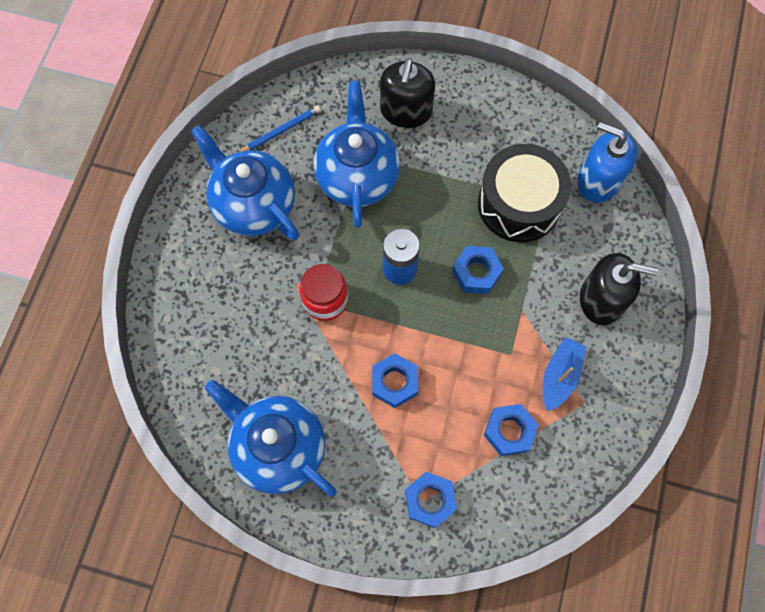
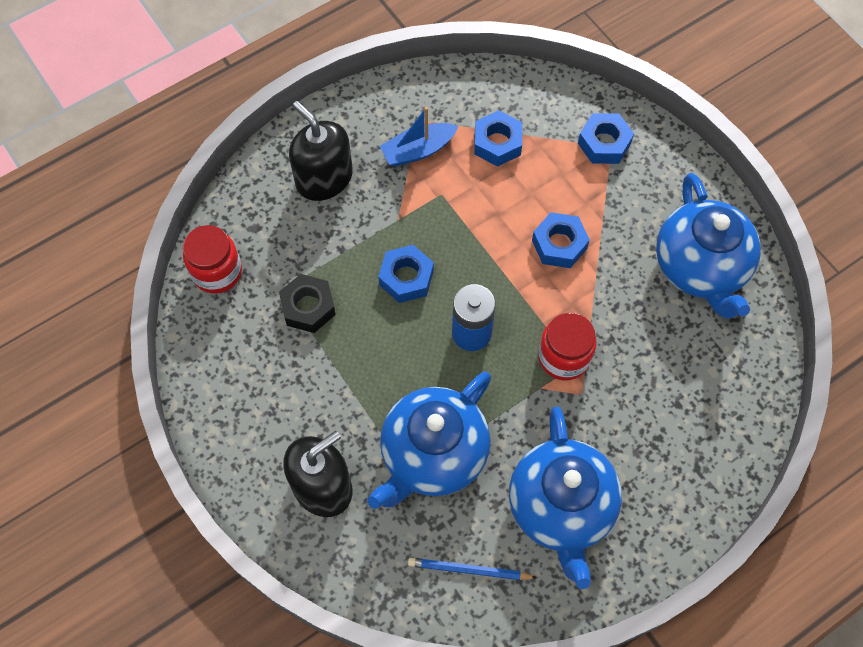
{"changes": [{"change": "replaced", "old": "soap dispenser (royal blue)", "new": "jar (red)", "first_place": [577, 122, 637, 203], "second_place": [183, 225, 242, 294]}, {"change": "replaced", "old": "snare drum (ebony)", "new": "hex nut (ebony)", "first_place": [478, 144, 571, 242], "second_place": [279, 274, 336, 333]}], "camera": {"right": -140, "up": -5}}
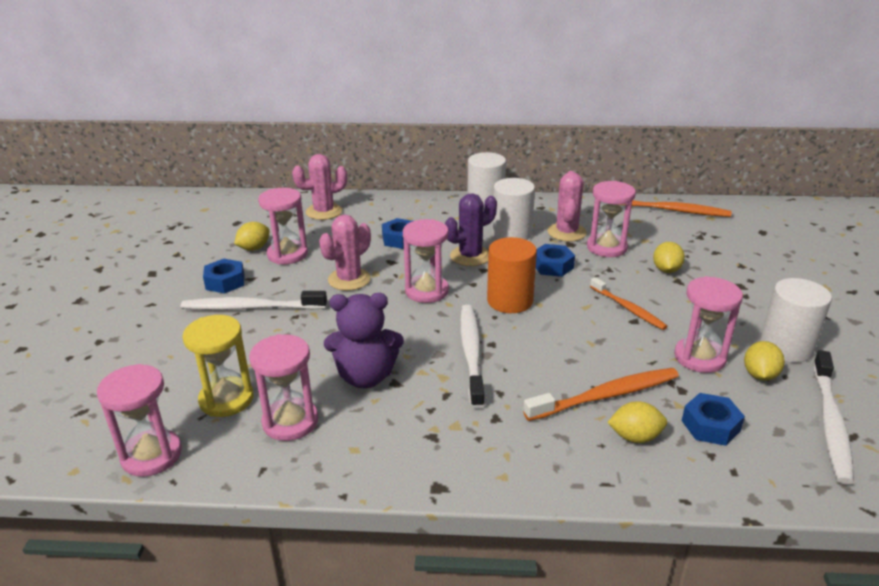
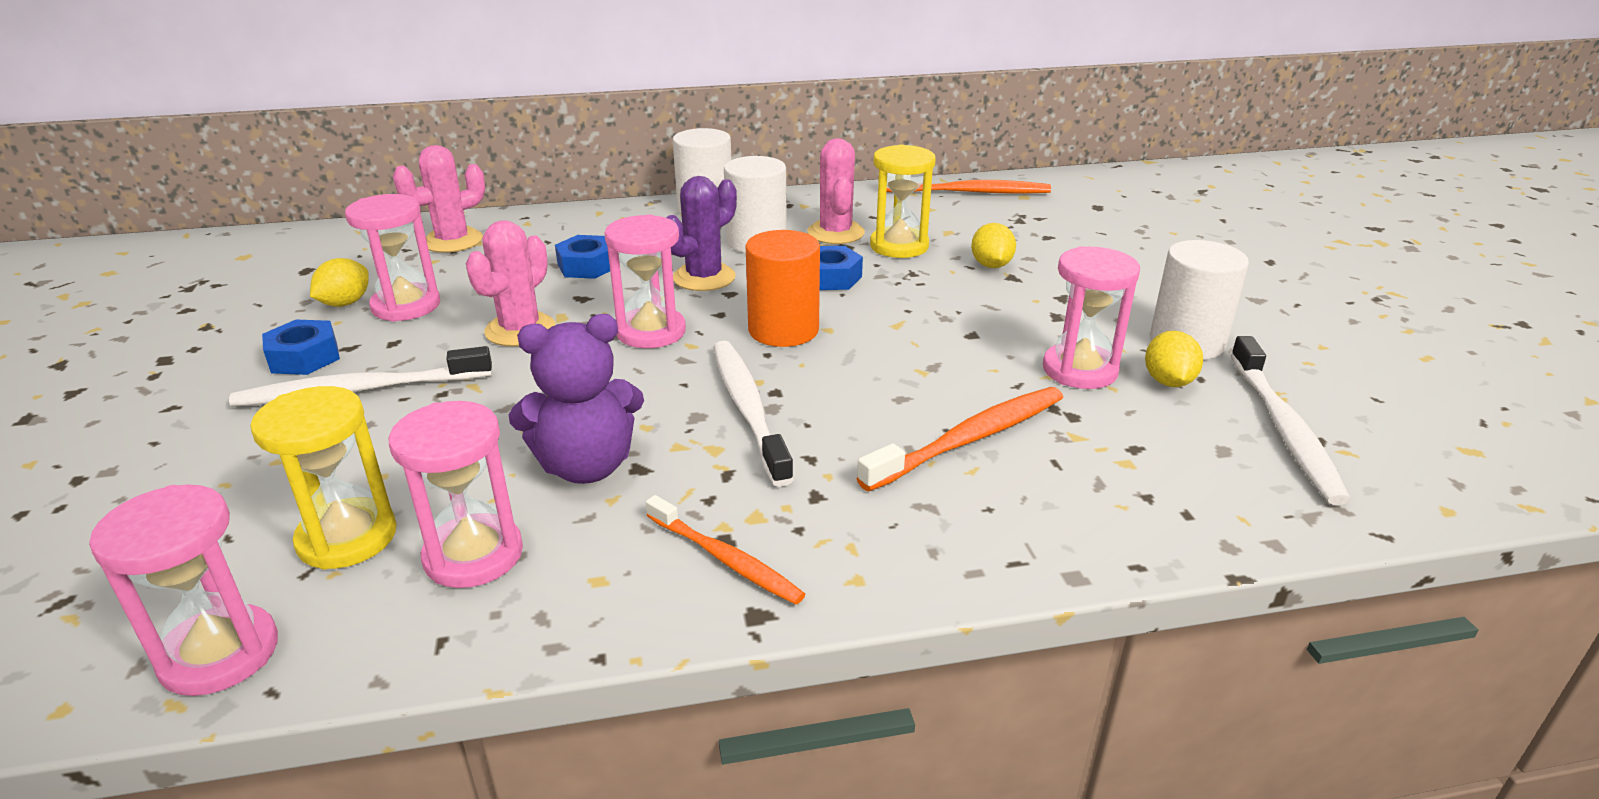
{"changes": [{"change": "recoloured", "old": "hourglass (rose-pink)", "new": "hourglass (bright yellow)", "first_place": [587, 181, 636, 257], "second_place": [870, 145, 936, 258]}, {"change": "moved", "old": "toothbrush (bright orange)", "first_place": [590, 277, 668, 330], "second_place": [646, 495, 806, 605]}, {"change": "removed", "old": "hex nut (royal blue)", "first_place": [682, 393, 745, 446]}, {"change": "removed", "old": "toy lemon (bright yellow)", "first_place": [607, 401, 667, 443]}], "camera": {"right": -15, "up": 0}}
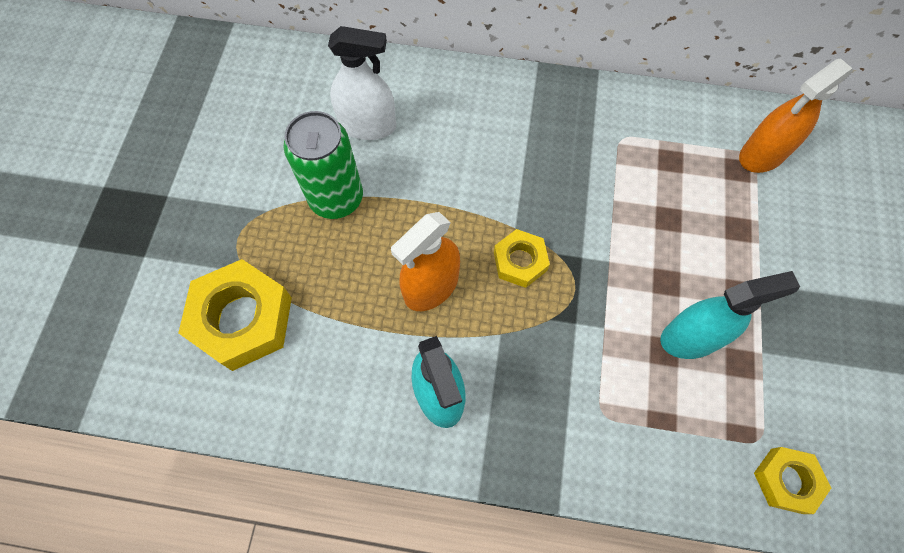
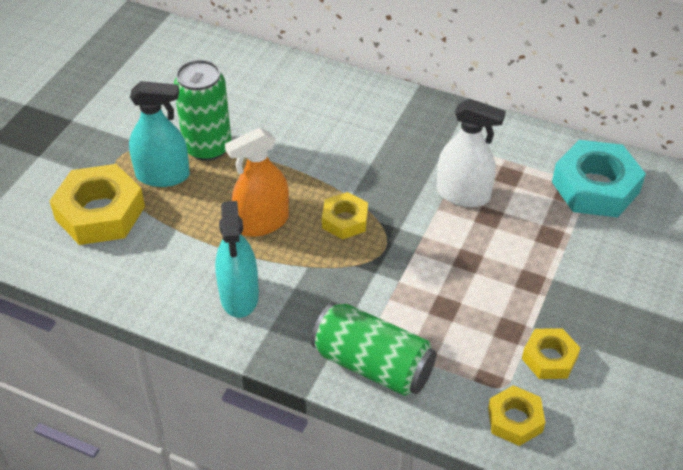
{"changes": [{"change": "moved", "old": "spray cleaner (pure white)", "first_place": [328, 26, 396, 140], "second_place": [437, 99, 506, 207]}, {"change": "replaced", "old": "spray cleaner (bright orange)", "new": "hex nut (aqua)", "first_place": [739, 58, 853, 173], "second_place": [552, 140, 646, 217]}, {"change": "moved", "old": "spray cleaner (aqua)", "first_place": [660, 271, 800, 359], "second_place": [129, 81, 190, 187]}, {"change": "added", "new": "soda can (green)", "second_place": [311, 302, 436, 396]}, {"change": "added", "new": "hex nut (bright yellow)", "second_place": [522, 328, 581, 379]}], "camera": {"right": 15, "up": -20}}
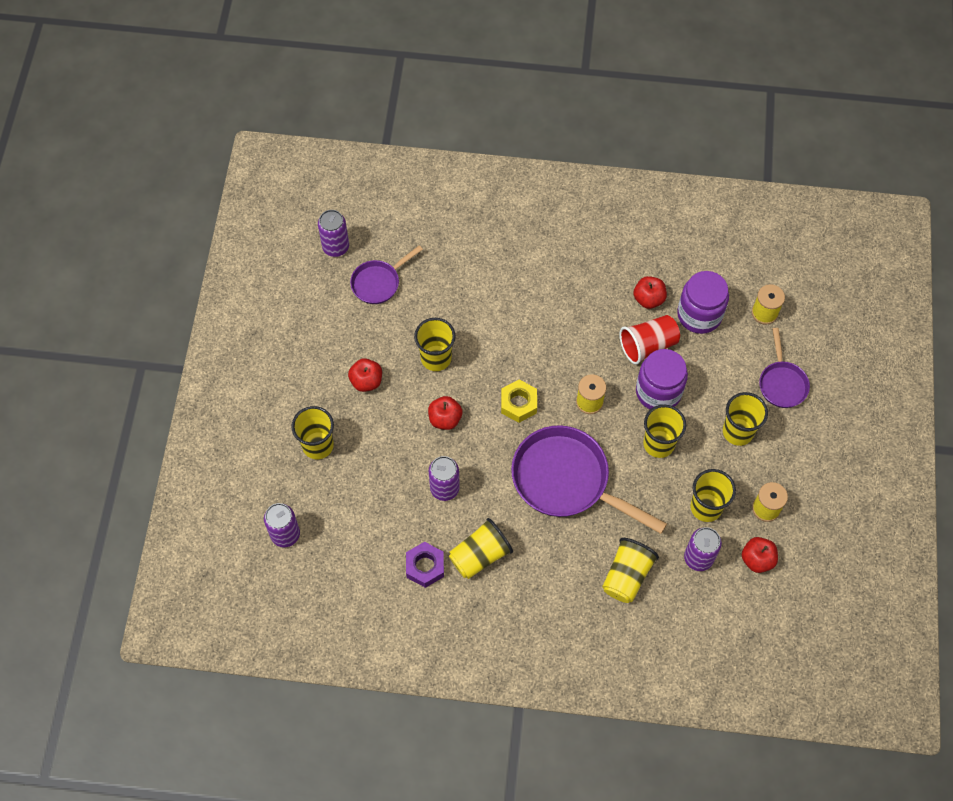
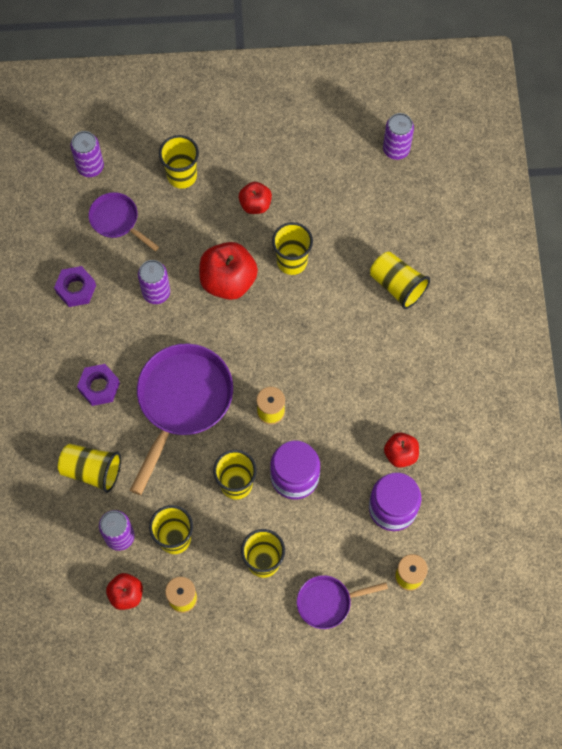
{"changes": [{"change": "moved", "old": "pan (purple)", "first_place": [350, 245, 423, 304], "second_place": [88, 192, 159, 251]}, {"change": "removed", "old": "beaker (red)", "first_place": [619, 315, 680, 365]}, {"change": "removed", "old": "hex nut (bright yellow)", "first_place": [501, 380, 537, 423]}, {"change": "resized", "old": "apple (red)", "first_place": [428, 396, 463, 430], "second_place": [199, 242, 258, 300], "factor": 1.72}, {"change": "moved", "old": "beaker (bright yellow)", "first_place": [449, 518, 513, 579], "second_place": [370, 251, 430, 309]}, {"change": "added", "new": "hex nut (purple)", "second_place": [77, 364, 120, 406]}], "camera": {"right": 80, "up": 5}}
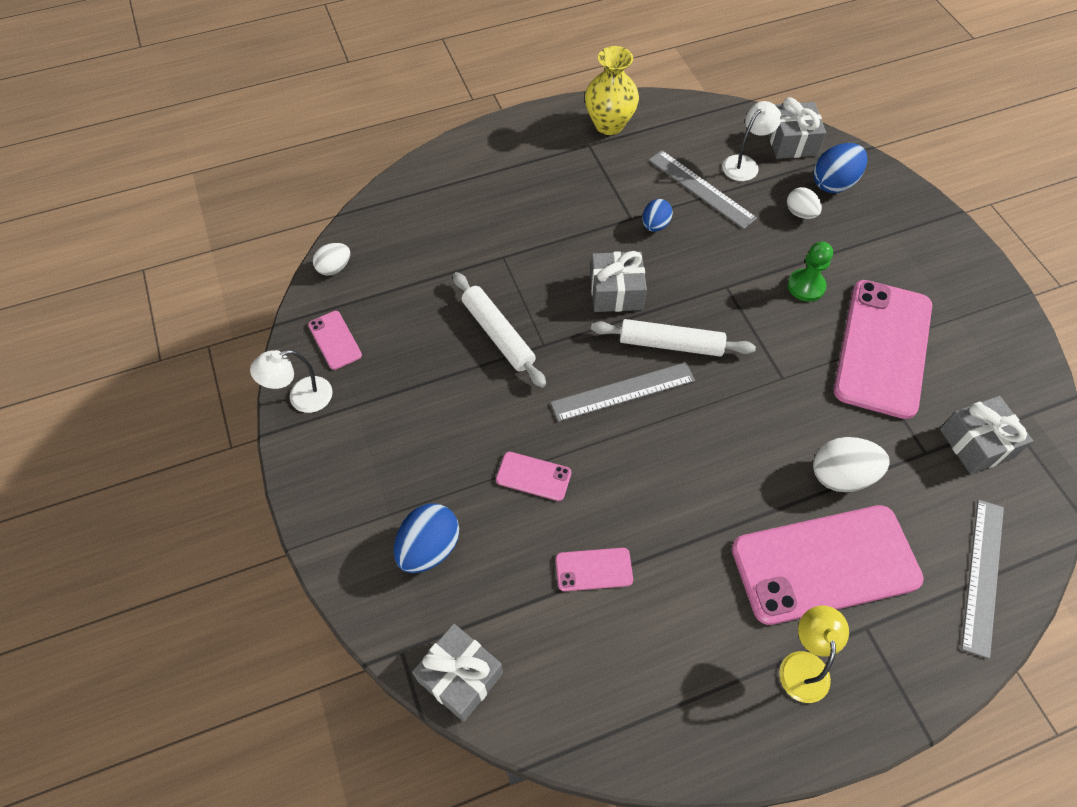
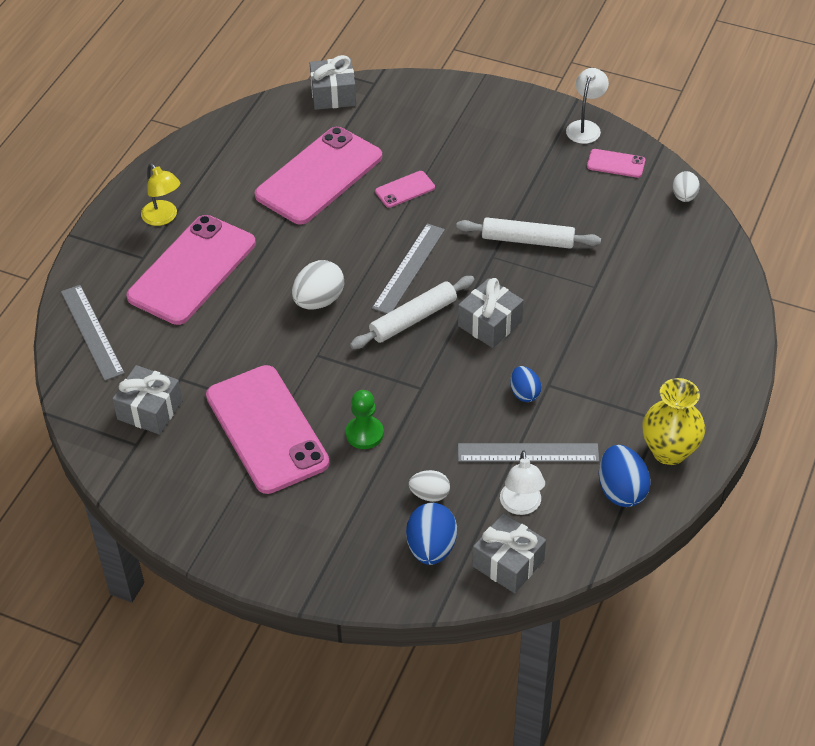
{"changes": [{"change": "moved", "old": "egg (pure white)", "first_place": [813, 437, 890, 492], "second_place": [292, 260, 344, 309]}, {"change": "moved", "old": "egg (royal blue)", "first_place": [394, 503, 459, 573], "second_place": [599, 445, 651, 507]}, {"change": "resized", "old": "smartphone (rose-pink)", "first_place": [556, 548, 633, 591], "second_place": [255, 127, 382, 225], "factor": 2.33}], "camera": {"right": 135, "up": -10}}
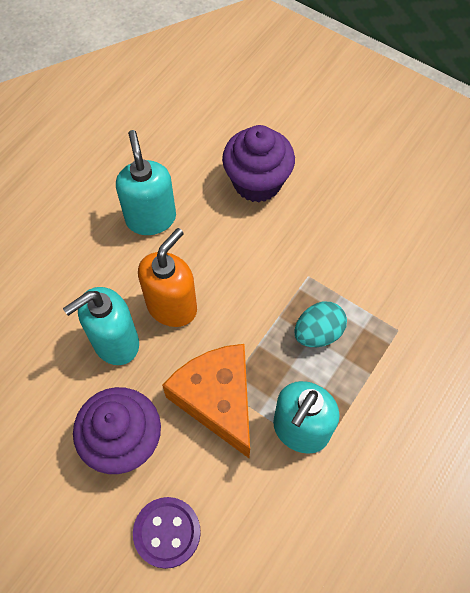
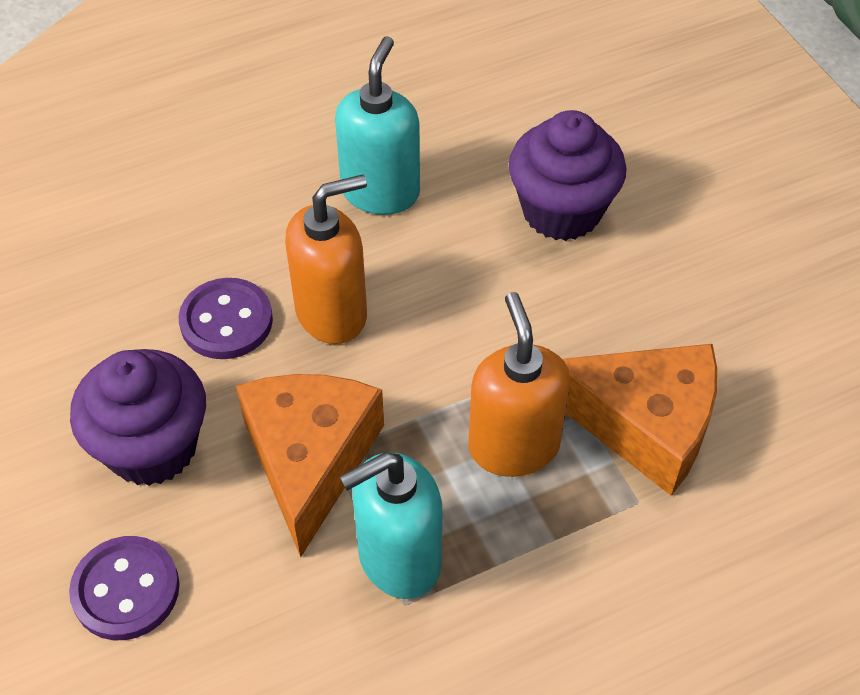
{"changes": [{"change": "replaced", "old": "soap dispenser (aqua)", "new": "shirt button (purple)", "first_place": [63, 287, 139, 365], "second_place": [179, 278, 273, 359]}, {"change": "replaced", "old": "egg (aqua)", "new": "soap dispenser (bright orange)", "first_place": [294, 302, 347, 347], "second_place": [469, 292, 571, 477]}, {"change": "added", "new": "cheese (bright orange)", "second_place": [562, 344, 717, 495]}], "camera": {"right": 30, "up": -10}}
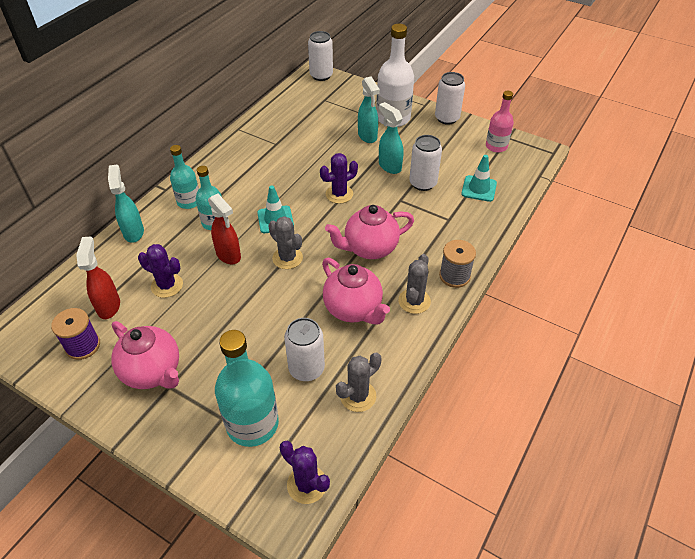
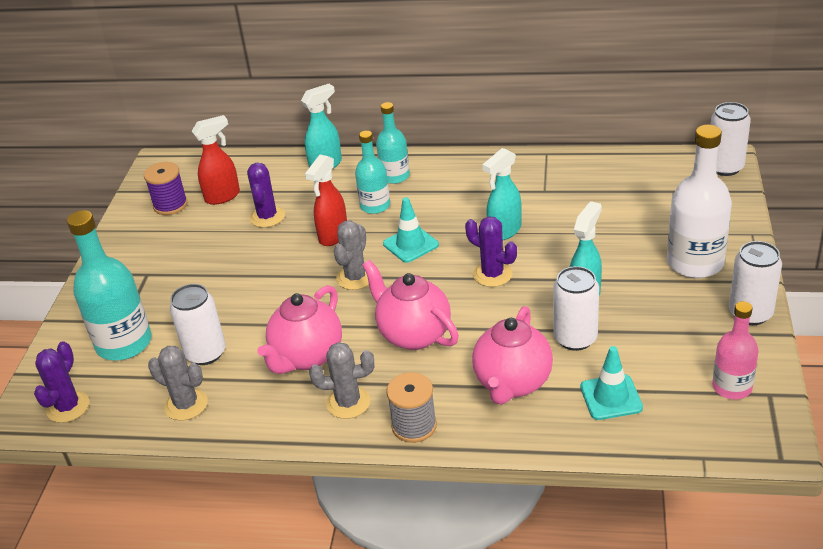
{"changes": [{"change": "moved", "old": "spray cleaner (aqua)", "first_place": [358, 76, 380, 143], "second_place": [482, 148, 522, 240]}, {"change": "moved", "old": "china teapot (rose-pink)", "first_place": [111, 321, 179, 389], "second_place": [472, 306, 553, 405]}], "camera": {"right": 70, "up": -10}}
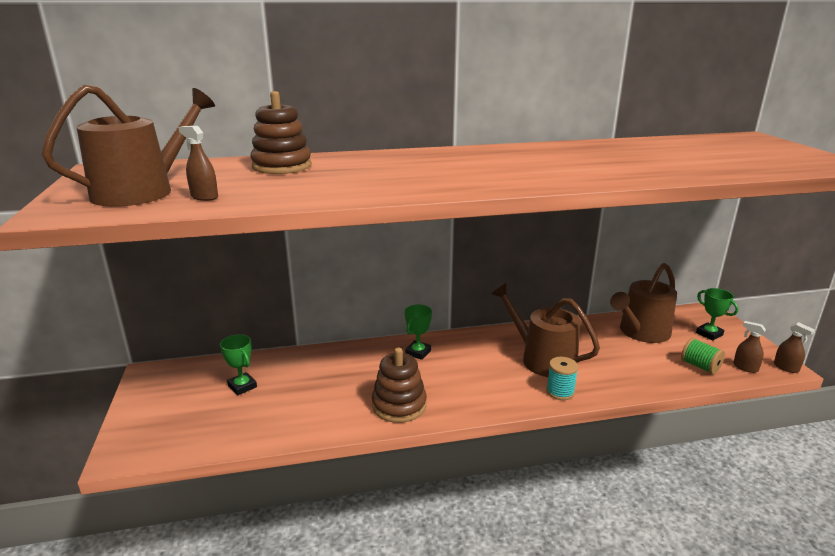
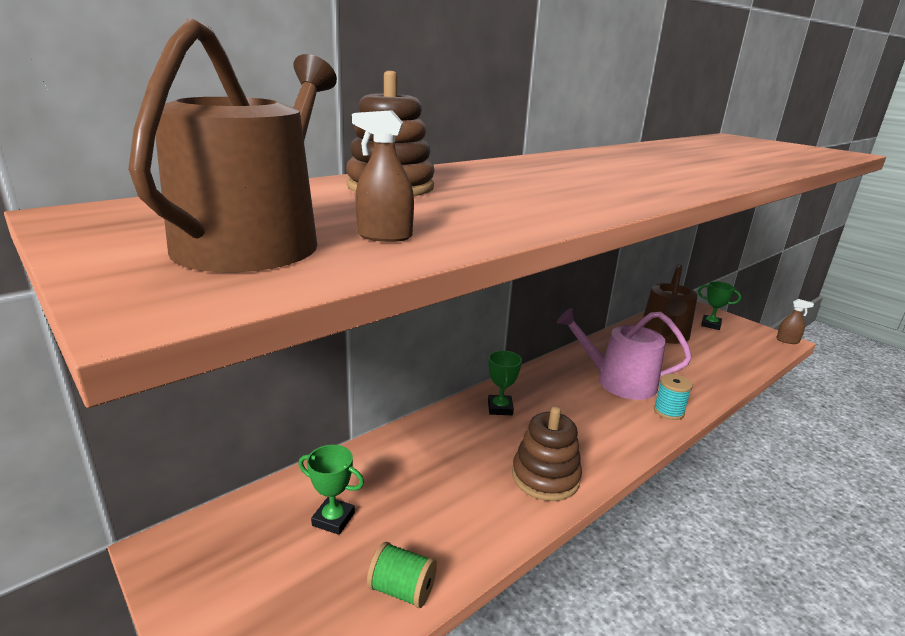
{"changes": [{"change": "recoloured", "old": "sprinkling can (brown)", "new": "sprinkling can (rose-pink)", "first_place": [491, 283, 600, 377], "second_place": [557, 308, 692, 400]}, {"change": "removed", "old": "spray cleaner (brown)", "first_place": [733, 321, 766, 373]}, {"change": "moved", "old": "bobbin (green)", "first_place": [681, 338, 725, 374], "second_place": [367, 542, 437, 608]}], "camera": {"right": -30, "up": 0}}
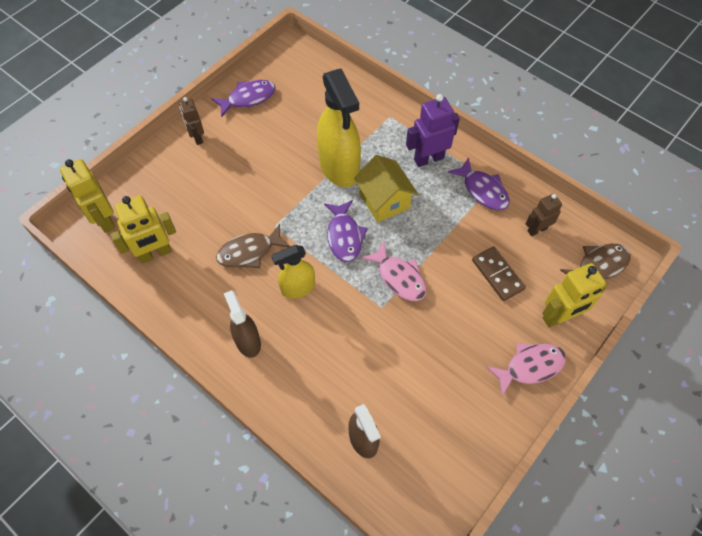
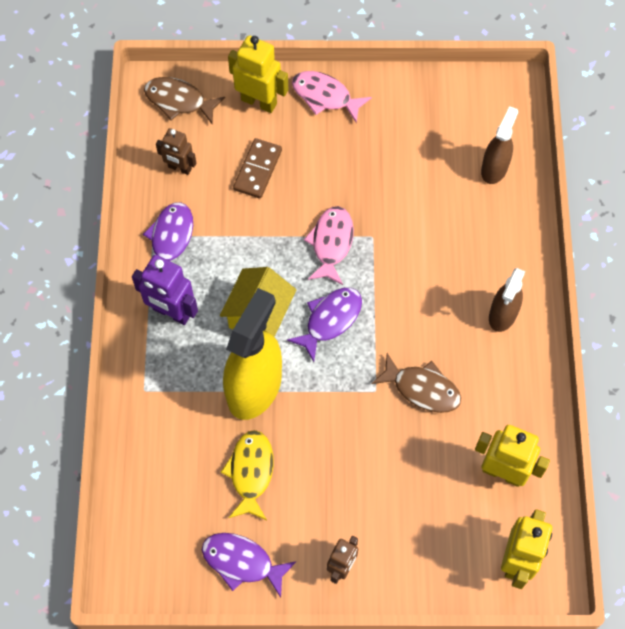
{"changes": [{"change": "removed", "old": "spray cleaner (bright yellow)", "first_place": [271, 245, 315, 299]}, {"change": "added", "new": "fish figure (bright yellow)", "second_place": [221, 430, 274, 520]}], "camera": {"right": -130, "up": 5}}
